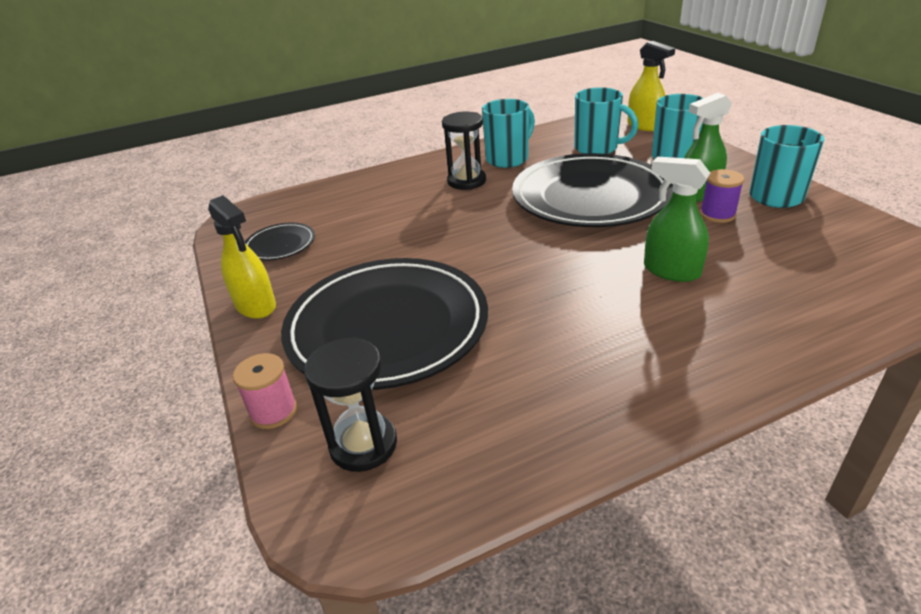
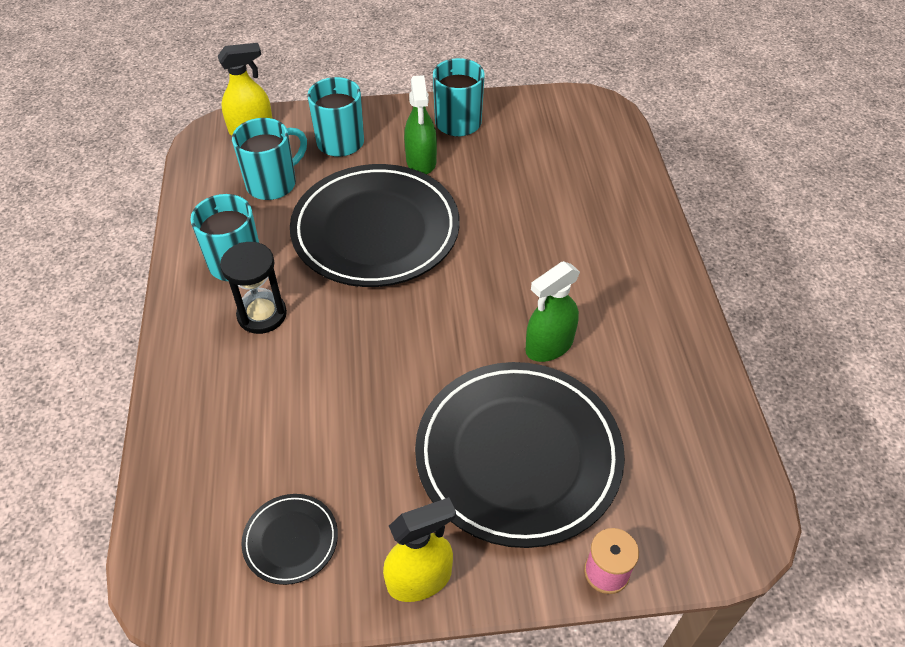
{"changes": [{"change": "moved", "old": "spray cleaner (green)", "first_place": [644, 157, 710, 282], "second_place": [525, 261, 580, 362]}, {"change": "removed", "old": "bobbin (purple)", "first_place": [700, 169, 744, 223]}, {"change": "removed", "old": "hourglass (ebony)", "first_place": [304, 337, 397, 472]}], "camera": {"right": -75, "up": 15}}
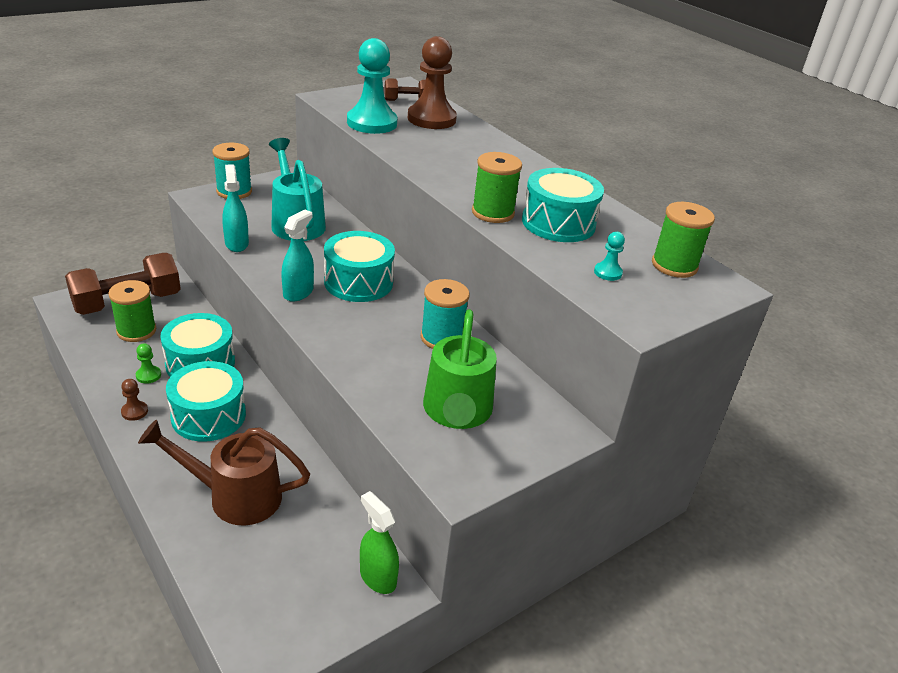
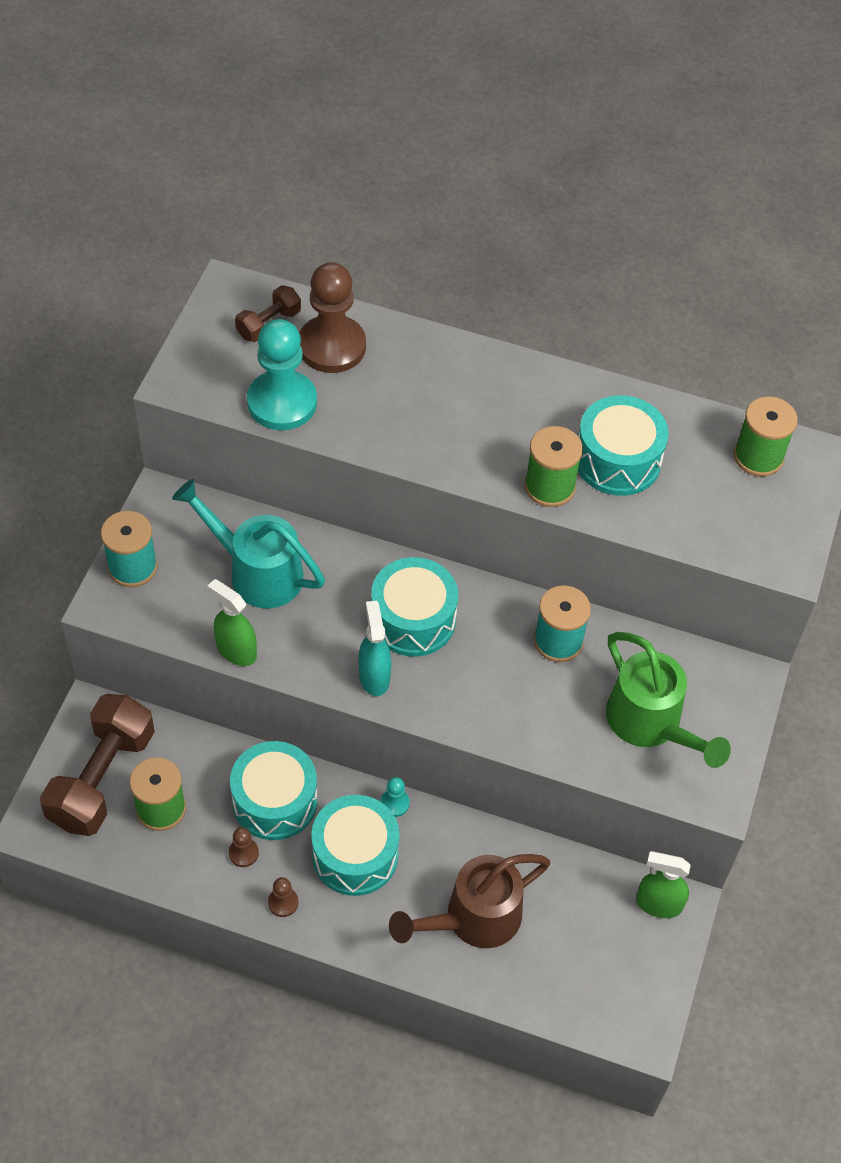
{"changes": [{"change": "recoloured", "old": "spray cleaner (aqua)", "new": "spray cleaner (green)", "first_place": [222, 164, 249, 252], "second_place": [207, 579, 257, 666]}, {"change": "moved", "old": "pawn (aqua)", "first_place": [594, 232, 625, 281], "second_place": [380, 777, 410, 817]}, {"change": "recoloured", "old": "pawn (green)", "new": "pawn (brown)", "first_place": [136, 343, 161, 384], "second_place": [229, 827, 259, 867]}], "camera": {"right": -35, "up": 20}}
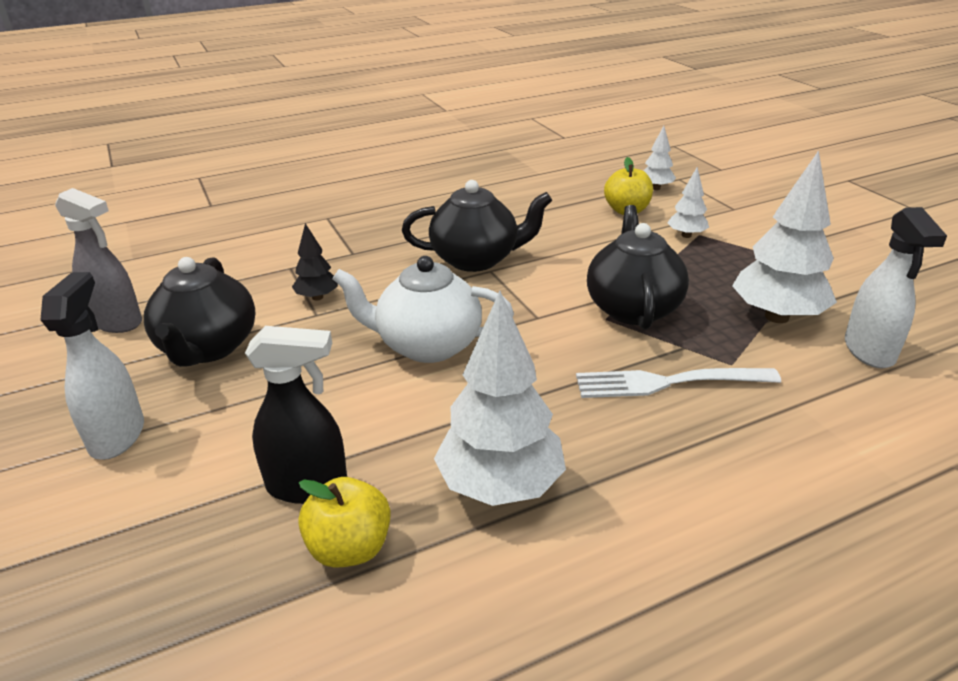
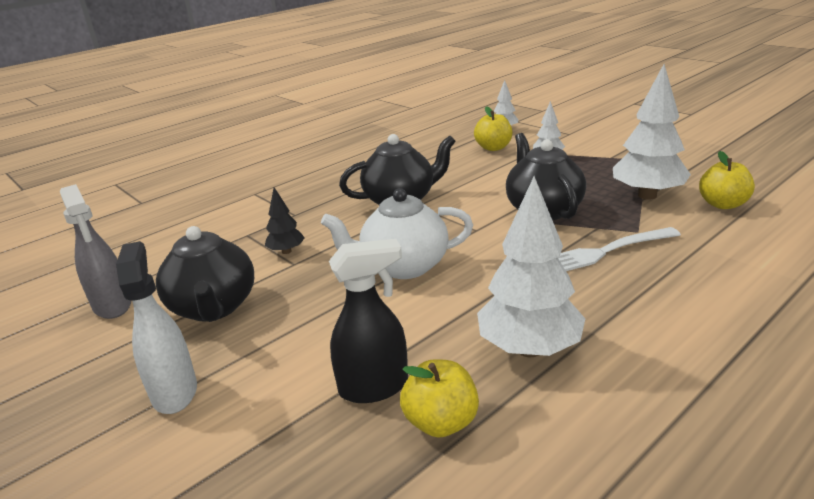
{"changes": [{"change": "turned", "old": "spray cleaner (ash-grey)", "first_place": [55, 188, 142, 333], "second_place": [60, 184, 131, 319], "degrees": 45}, {"change": "replaced", "old": "spray cleaner (pure white)", "new": "apple (bright yellow)", "first_place": [845, 207, 947, 368], "second_place": [699, 151, 755, 209]}], "camera": {"right": -15, "up": -5}}
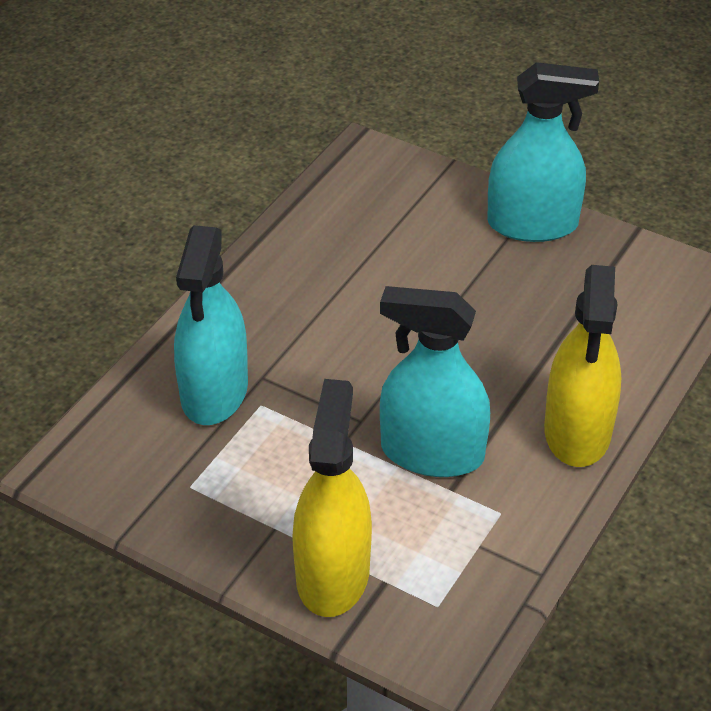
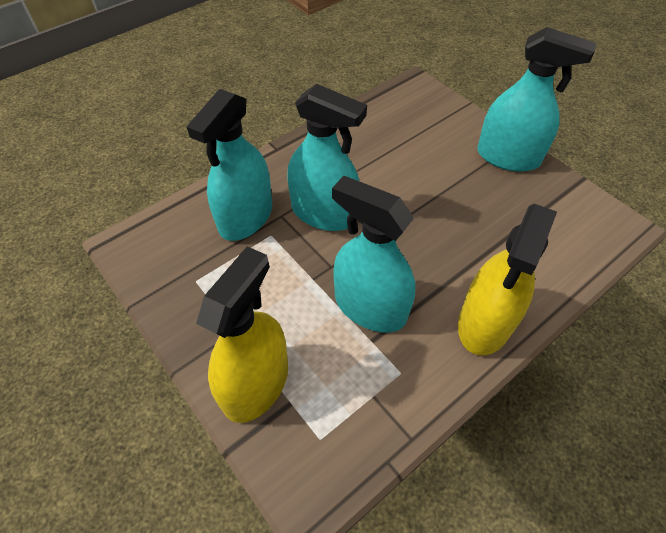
{"changes": [{"change": "added", "new": "spray cleaner (aqua)", "second_place": [287, 84, 367, 231]}], "camera": {"right": 20, "up": 10}}
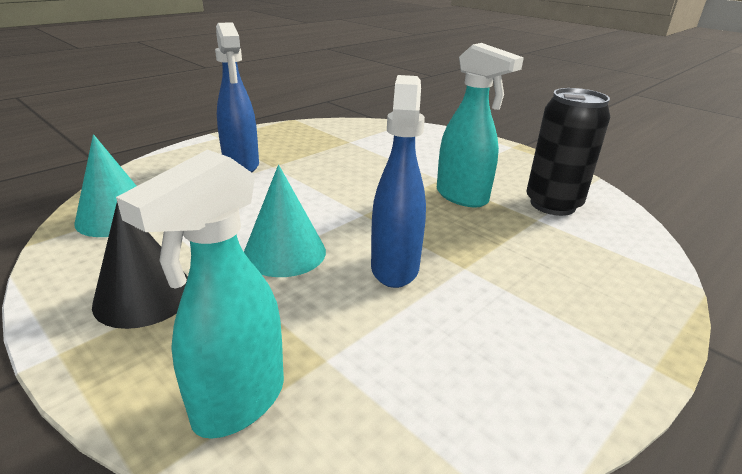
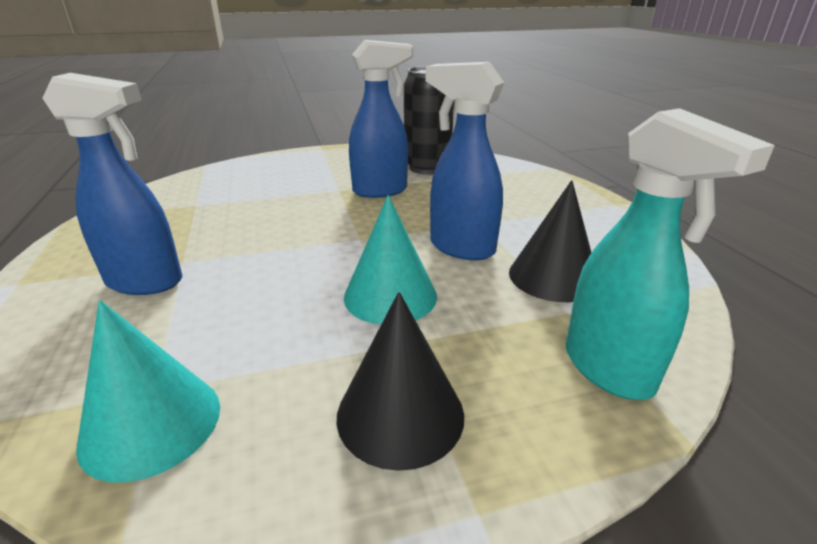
{"changes": [{"change": "recoloured", "old": "spray cleaner (aqua)", "new": "spray cleaner (royal blue)", "first_place": [437, 43, 524, 208], "second_place": [349, 40, 413, 198]}, {"change": "added", "new": "cone (ebony)", "second_place": [509, 180, 592, 302]}], "camera": {"right": -60, "up": 0}}
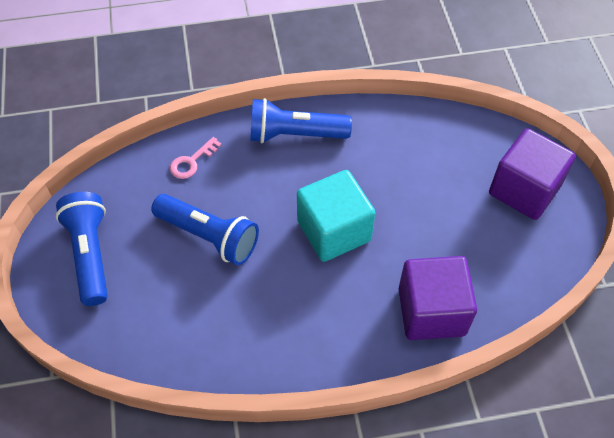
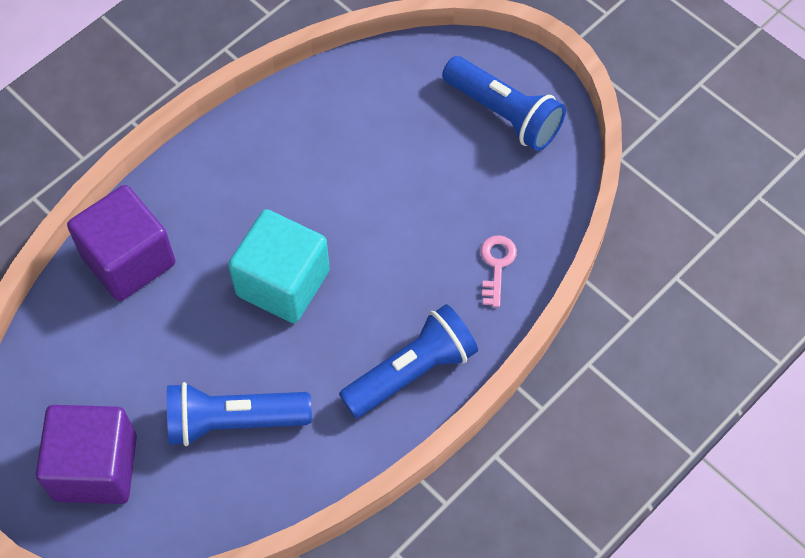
{"changes": [{"change": "moved", "old": "flashlight (royal blue)", "first_place": [151, 194, 259, 265], "second_place": [167, 382, 312, 446]}], "camera": {"right": 145, "up": 5}}
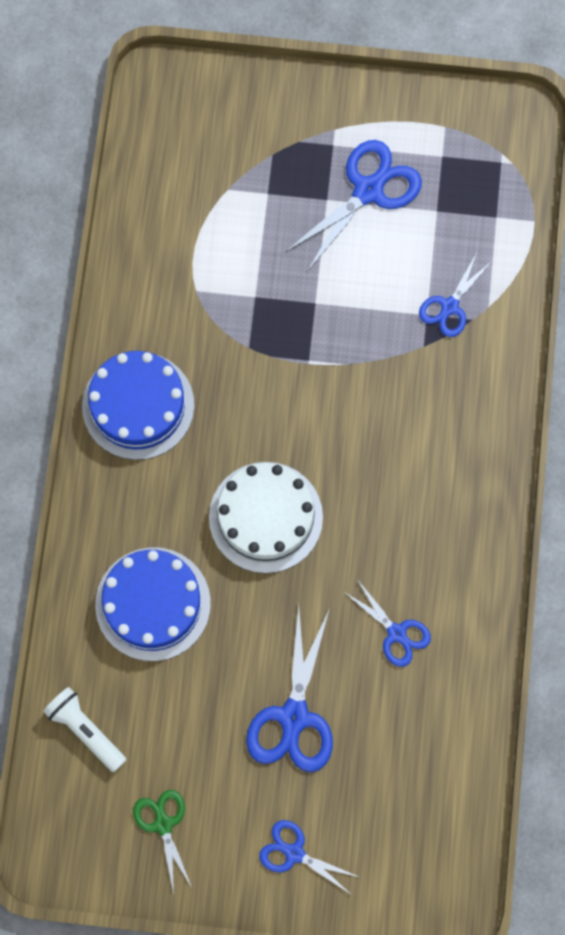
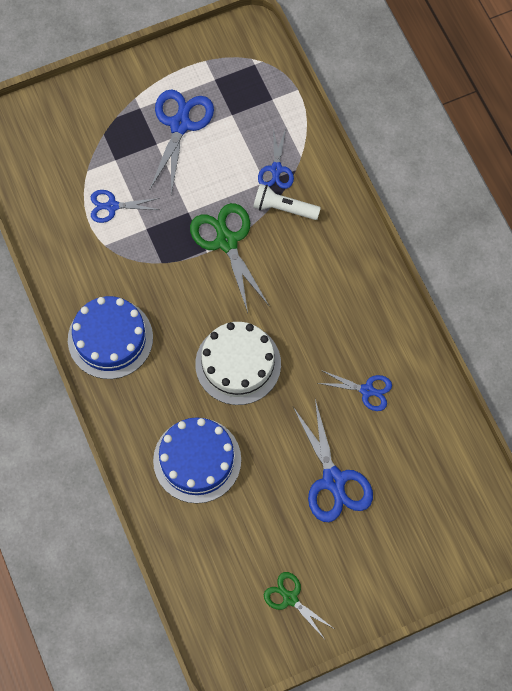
{"changes": [{"change": "moved", "old": "flashlight (pure white)", "first_place": [43, 687, 126, 772], "second_place": [253, 184, 321, 220]}, {"change": "moved", "old": "scissors (royal blue)", "first_place": [259, 820, 359, 895], "second_place": [91, 190, 160, 223]}, {"change": "added", "new": "scissors (green)", "second_place": [190, 203, 269, 313]}], "camera": {"right": -30, "up": -5}}
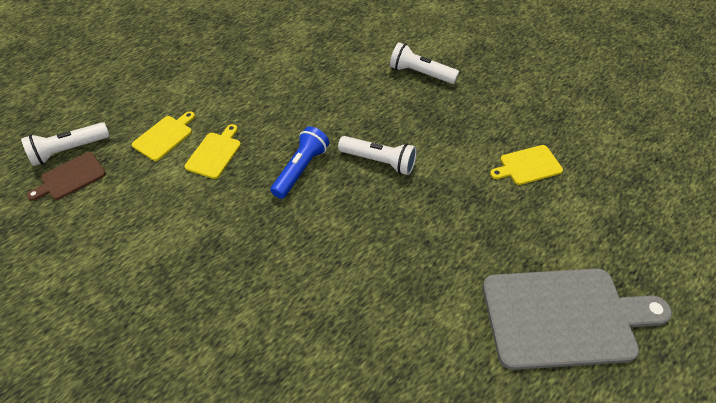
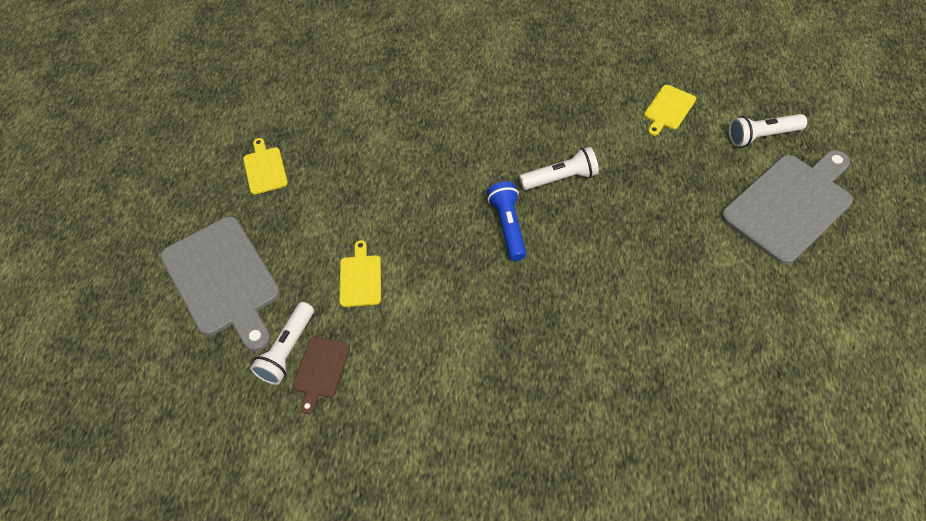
{"changes": [{"change": "moved", "old": "flashlight (pure white)", "first_place": [390, 42, 459, 84], "second_place": [729, 114, 807, 147]}, {"change": "moved", "old": "cutting board (bright yellow)", "first_place": [185, 124, 241, 179], "second_place": [243, 138, 288, 195]}, {"change": "added", "new": "cutting board (ash-grey)", "second_place": [160, 217, 280, 352]}], "camera": {"right": -35, "up": 5}}
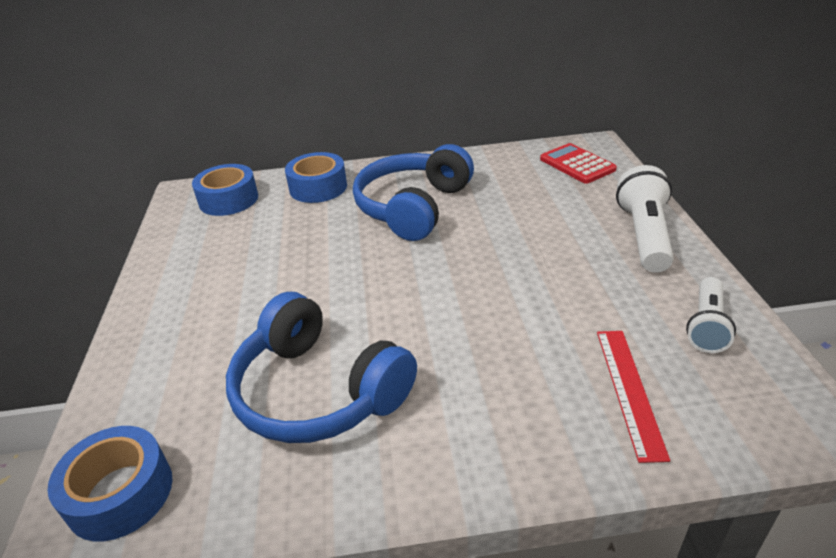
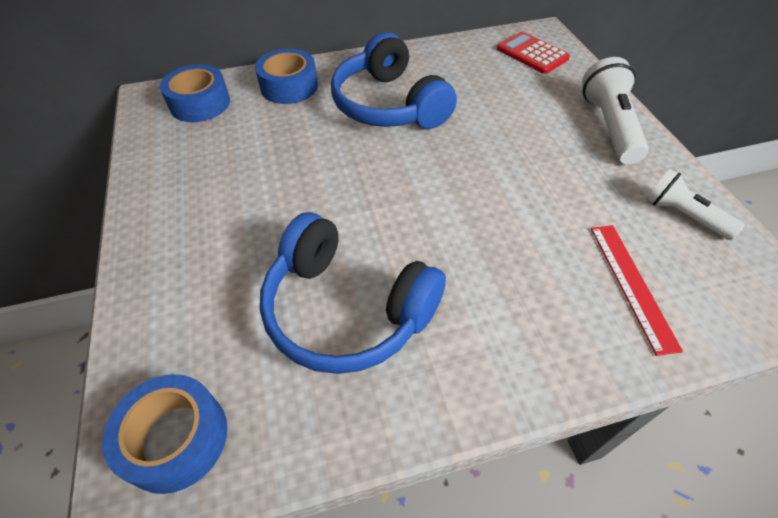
{"changes": [{"change": "turned", "old": "headphones (royal blue)", "first_place": [353, 144, 474, 241], "second_place": [331, 32, 457, 129], "degrees": -45}, {"change": "turned", "old": "flashlight (pure white)", "first_place": [686, 277, 736, 353], "second_place": [645, 169, 745, 240], "degrees": 120}], "camera": {"right": -10, "up": 15}}
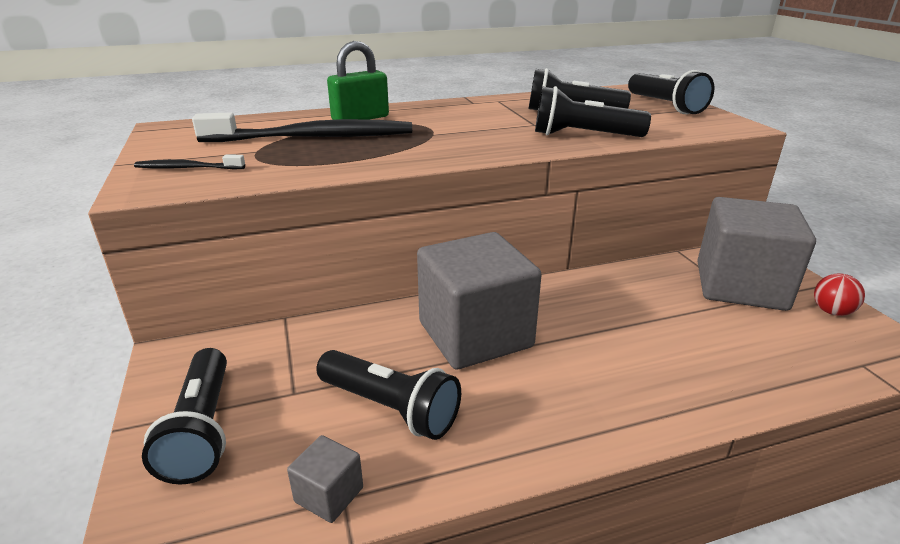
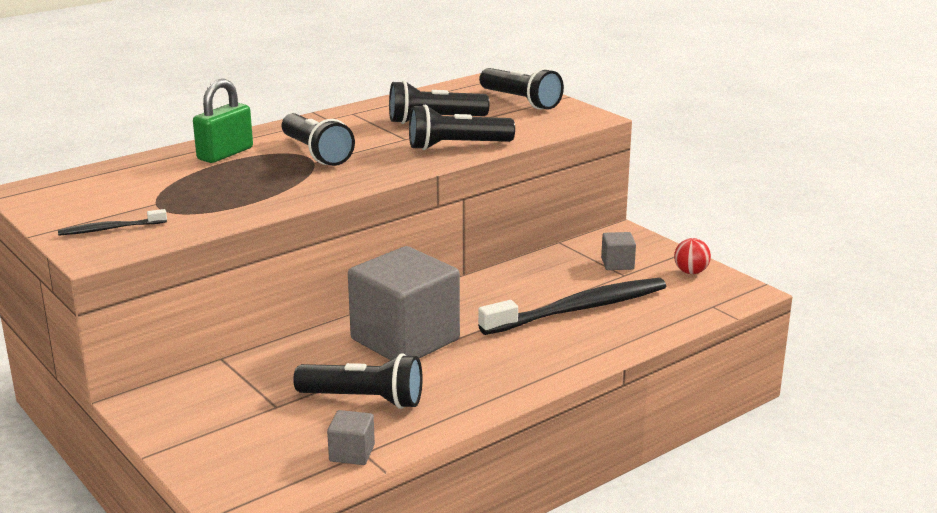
{"changes": [{"change": "moved", "old": "toothbrush (ebony)", "first_place": [192, 112, 412, 142], "second_place": [478, 278, 666, 335]}, {"change": "resized", "old": "solid cube (ash-grey)", "first_place": [697, 197, 816, 311], "second_place": [601, 232, 636, 270], "factor": 0.41}, {"change": "moved", "old": "flashlight (ebony)", "first_place": [142, 348, 227, 485], "second_place": [282, 113, 355, 166]}], "camera": {"right": -20, "up": -5}}
